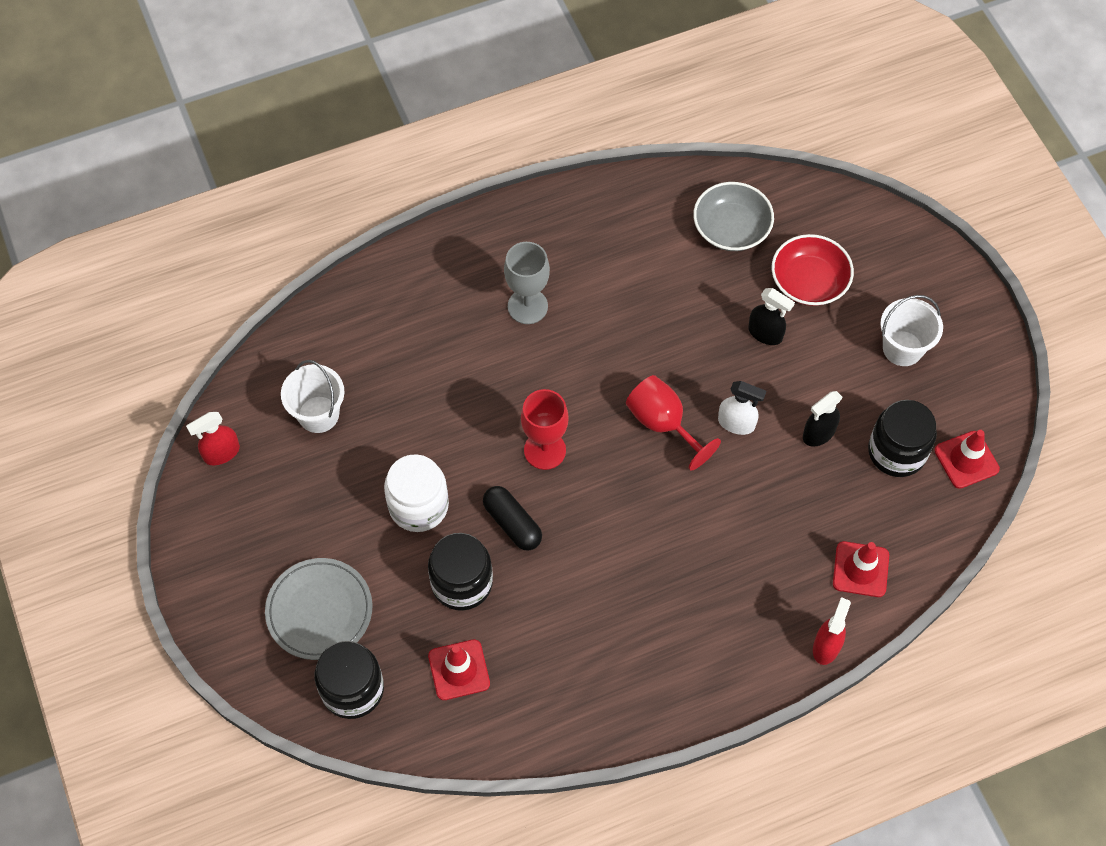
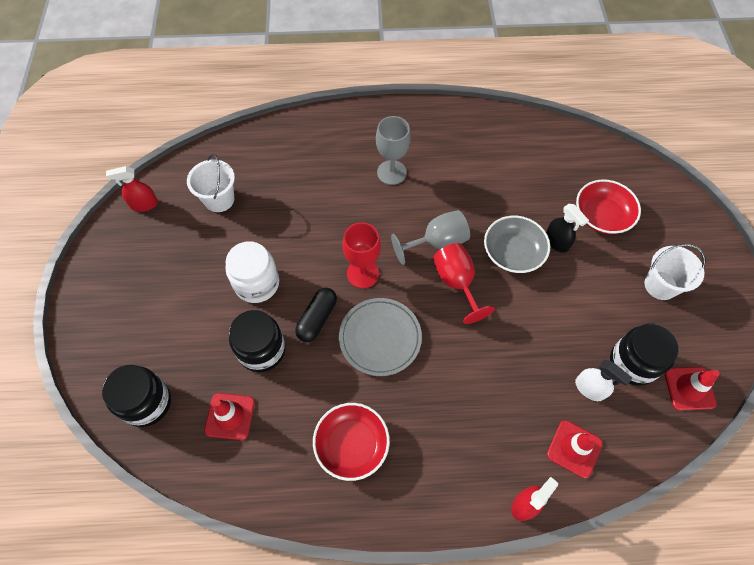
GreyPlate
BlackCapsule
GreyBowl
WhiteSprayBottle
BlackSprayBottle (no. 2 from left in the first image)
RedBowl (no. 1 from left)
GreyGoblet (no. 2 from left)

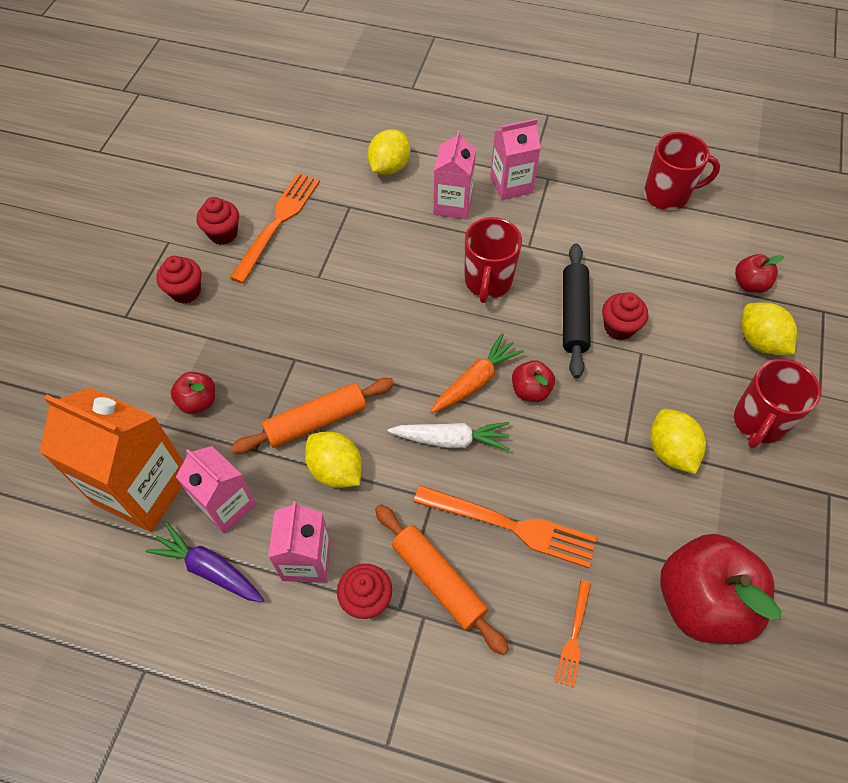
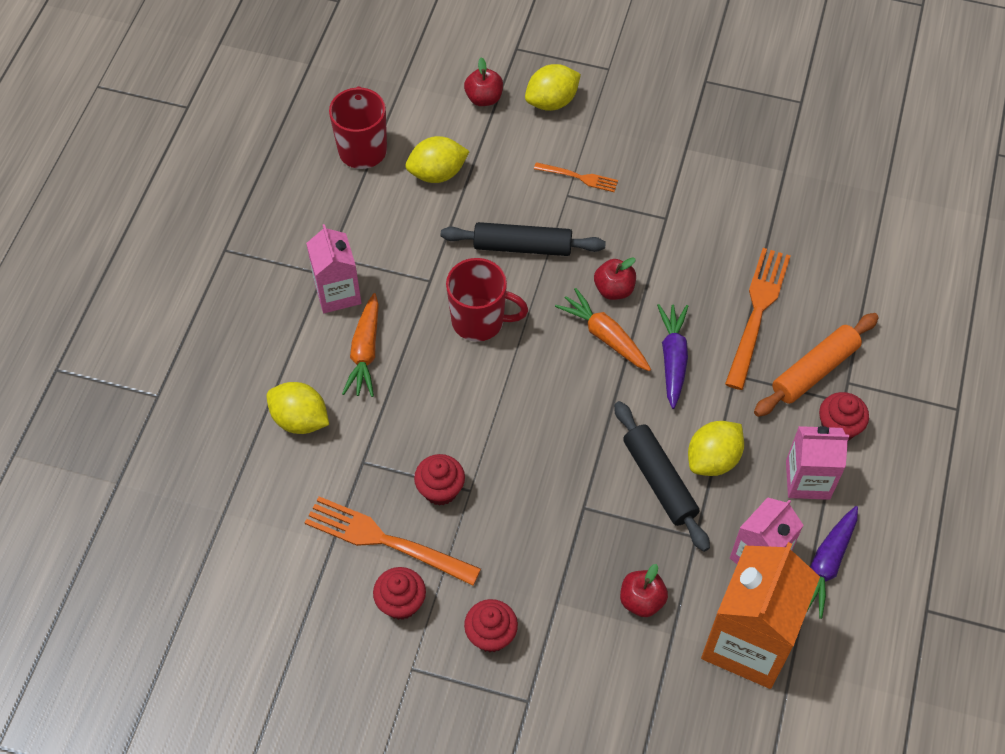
BlackRollingPin (no. 2 from left)
PurpleCarrot (no. 1 from left)
OrangeCarrot (no. 1 from left)
OrangeFork (no. 2 from left)
RedCupcake (no. 2 from left)
YellowLemon (no. 2 from left)
RedApple (no. 3 from left in the first image)
RedMug (no. 3 from left in the first image)

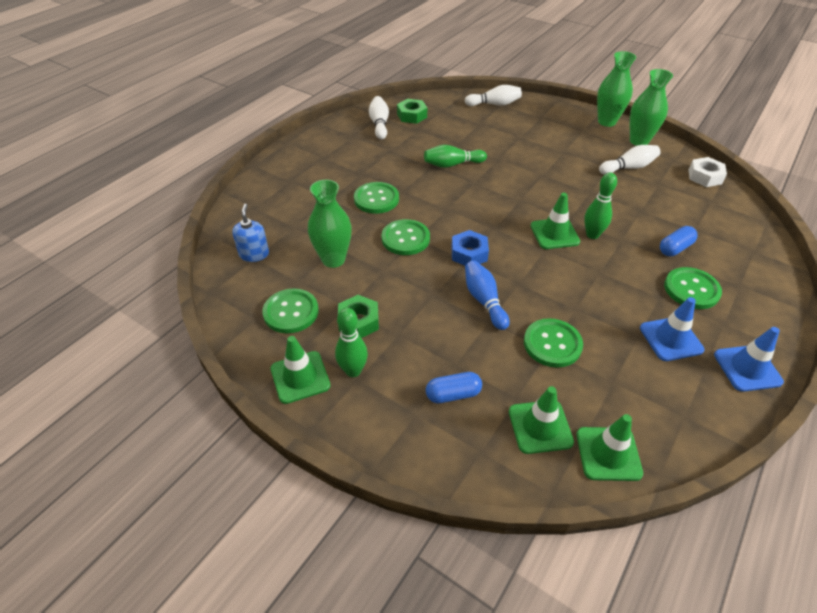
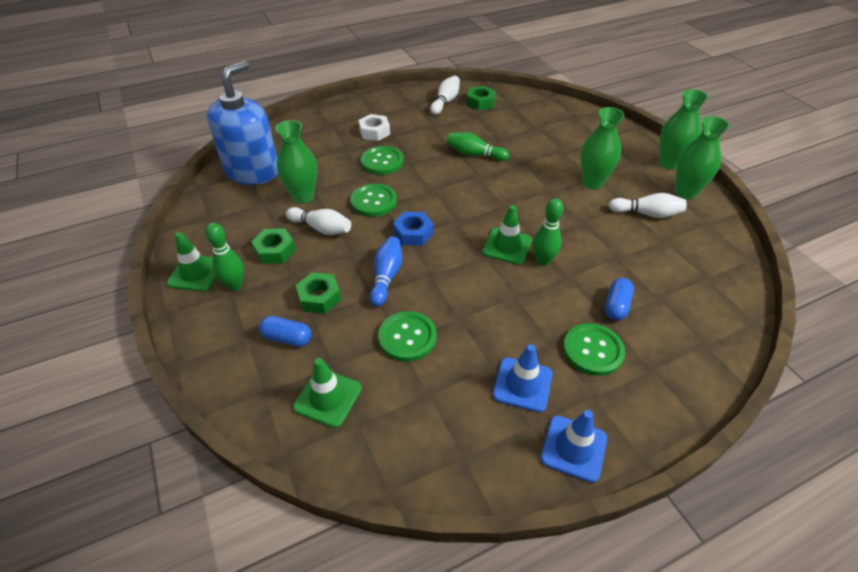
BlueSoapDispenser
GreenButton (no. 1 from left in the first image)
WhiteBowlingPin (no. 1 from left)
GreenTrafficCone (no. 4 from left in the first image)
BlueCapsule (no. 2 from left)
WhiteNut
GreenNut (no. 2 from left)
GreenVase (no. 2 from left)

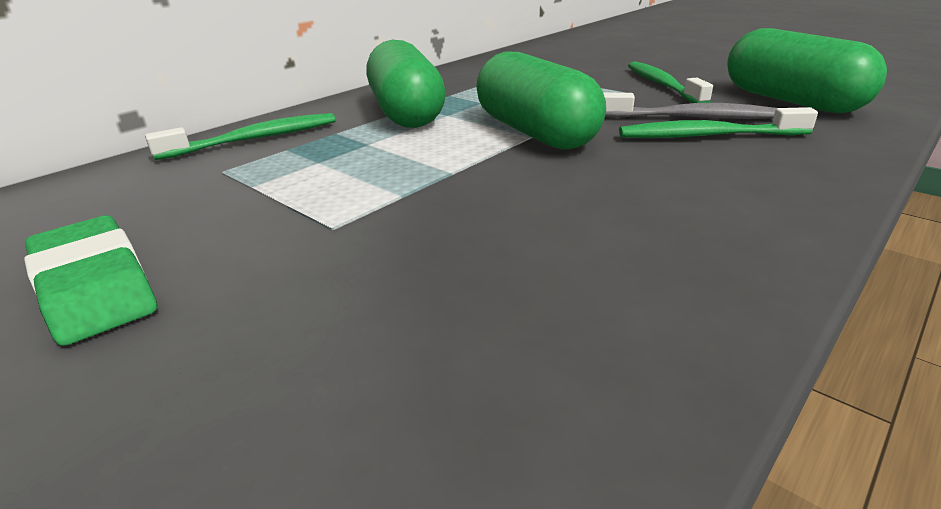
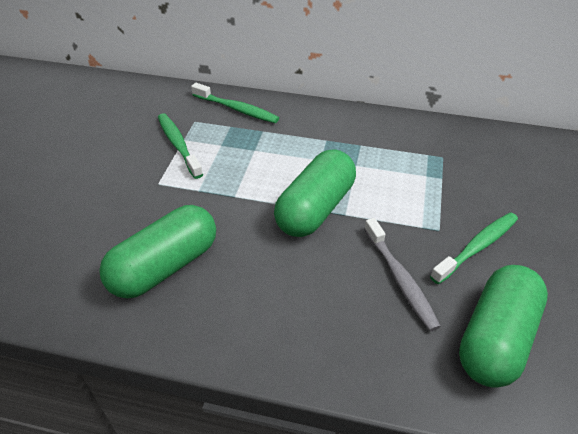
GreenEraser
GreenCapsule (no. 1 from left)
GreenToothbrush (no. 1 from left)

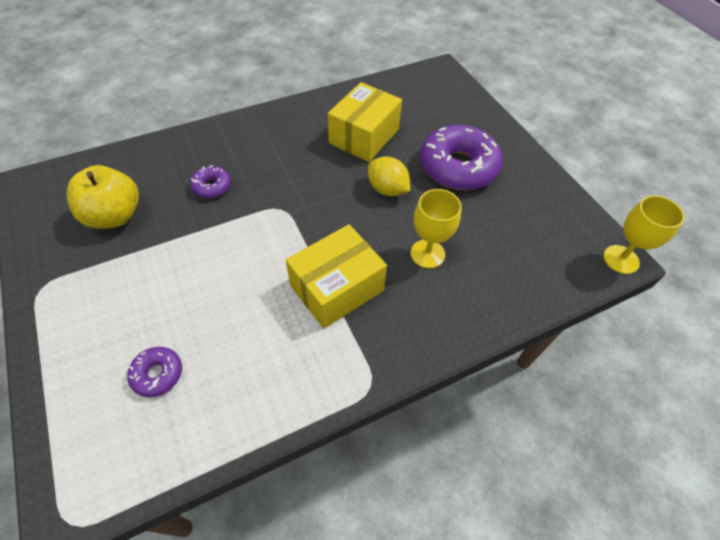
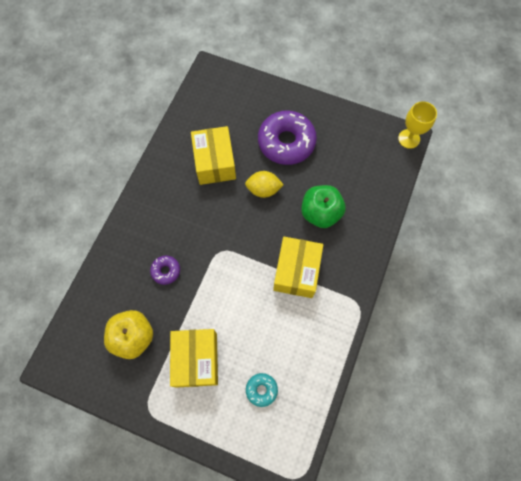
TurquoiseDonut
GreenApple
YellowBox (no. 1 from left)

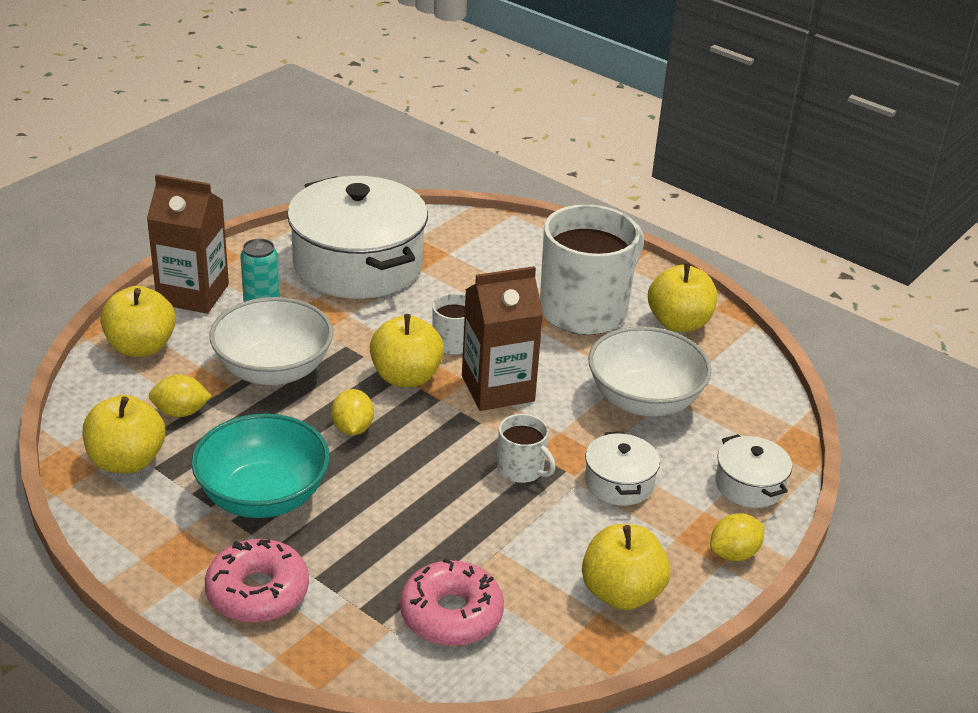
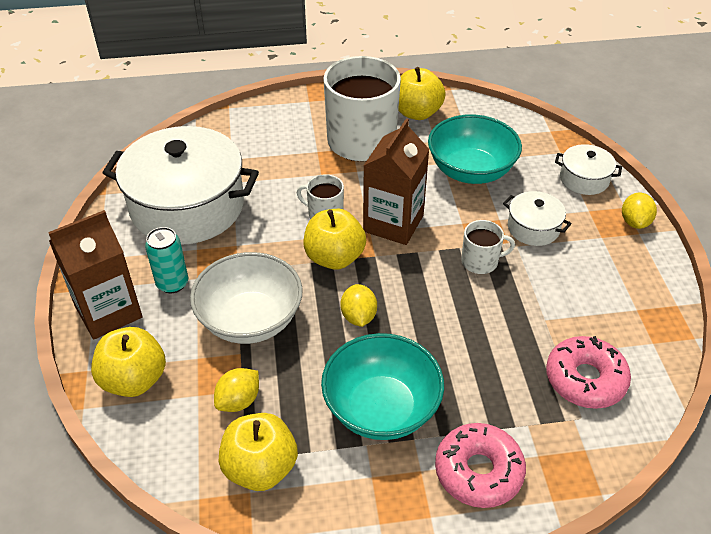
YellowLemon (no. 2 from left)
YellowApple (no. 4 from left in the first image)
TurquoiseBowl (no. 2 from left)

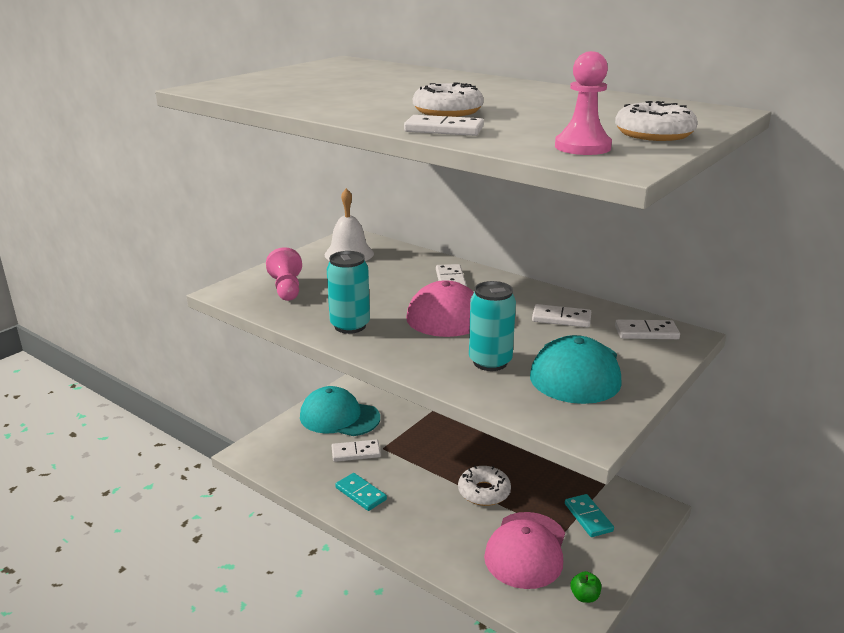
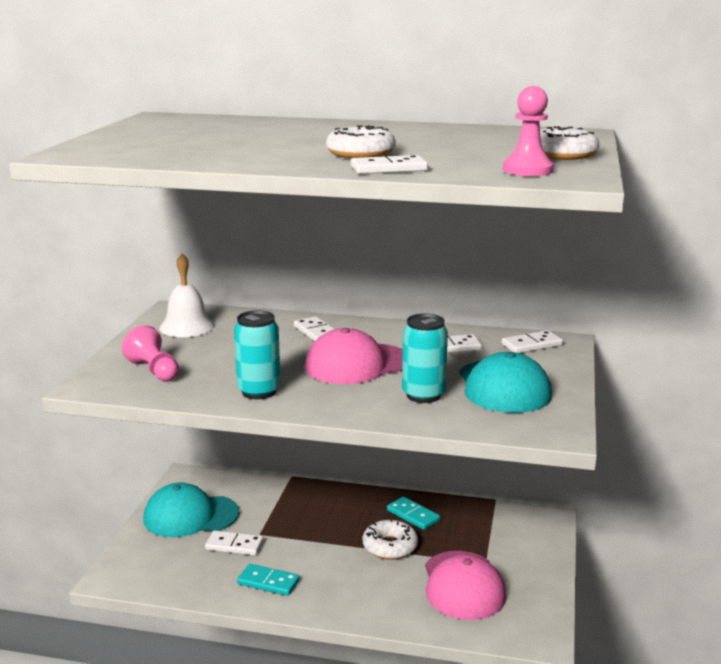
WhiteDomino (no. 1 from left)
TurquoiseDomino (no. 2 from left)
GreenApple

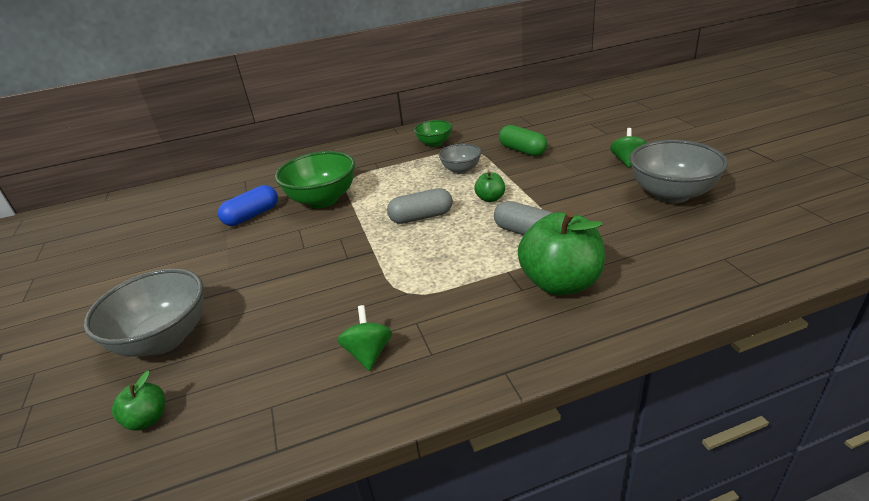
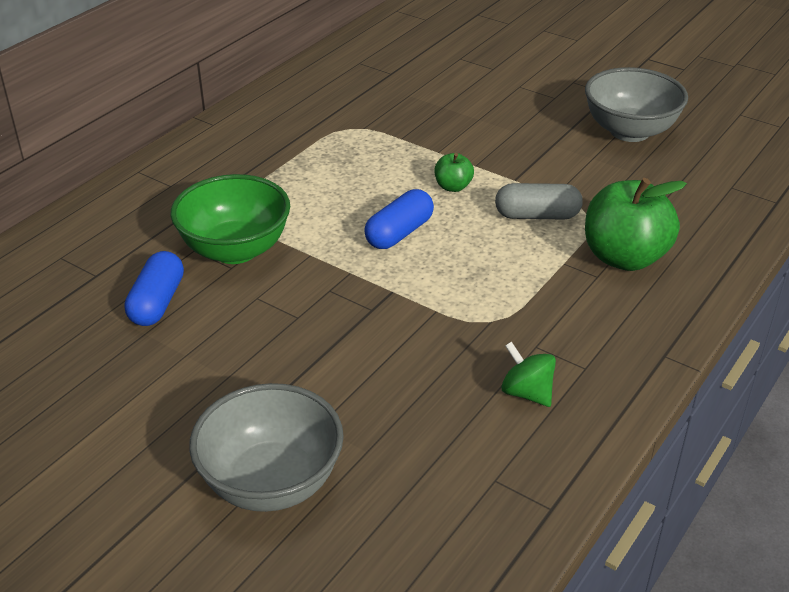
GreenApple (no. 1 from left in the first image)
BlueCapsule (no. 2 from left)
GreenBowl (no. 2 from left in the first image)
GreyBowl (no. 2 from left in the first image)
GreenCapsule
GreenSpinningTop (no. 2 from left in the first image)

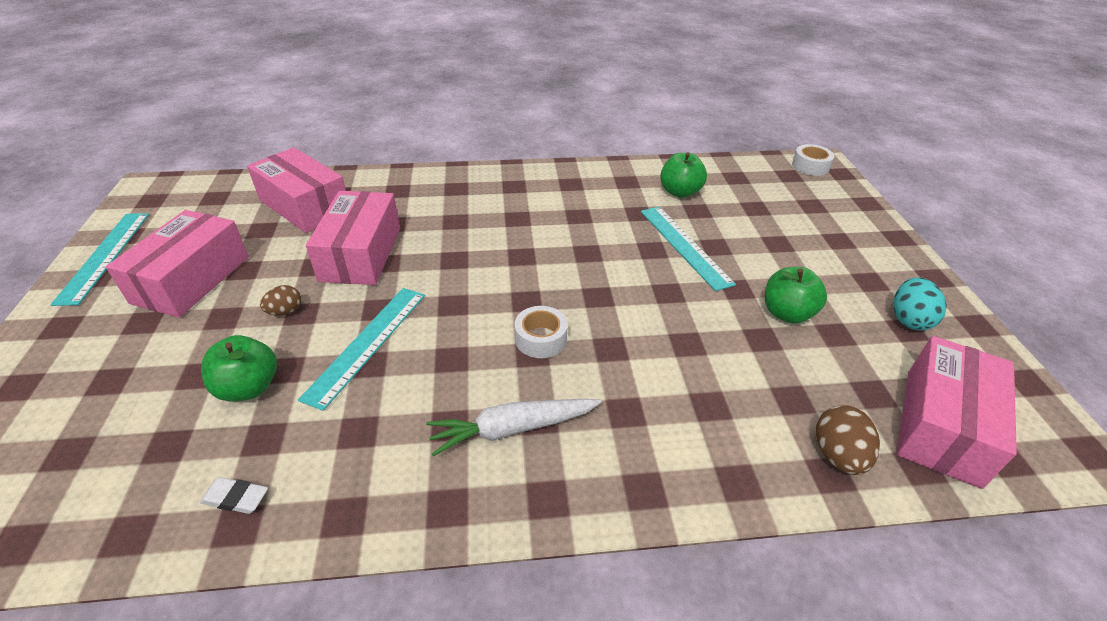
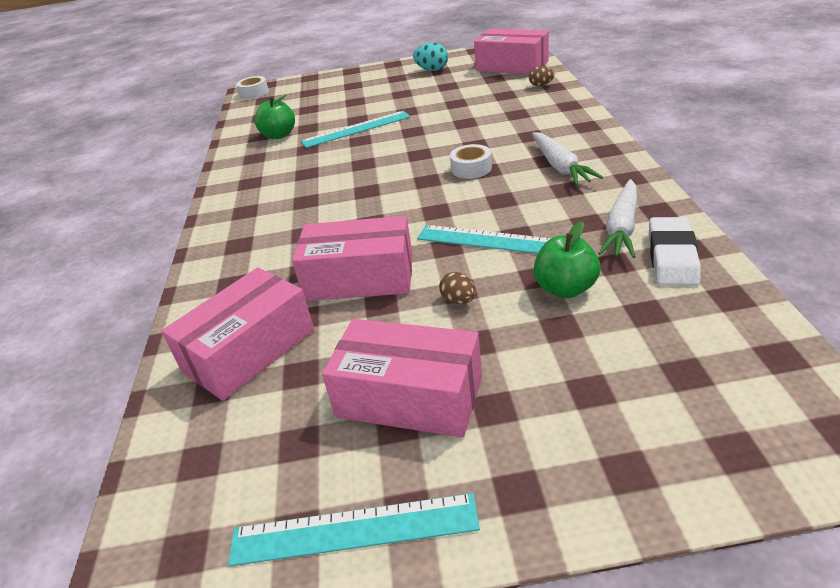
WhiteEraser
GreenApple (no. 3 from left in the first image)
BrownEgg (no. 2 from left)
WhiteCarrot (no. 2 from left)

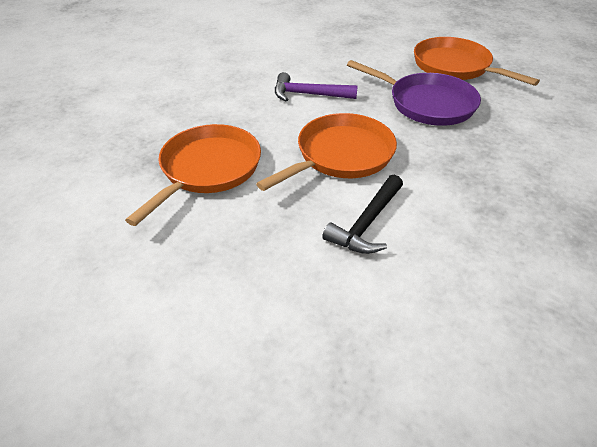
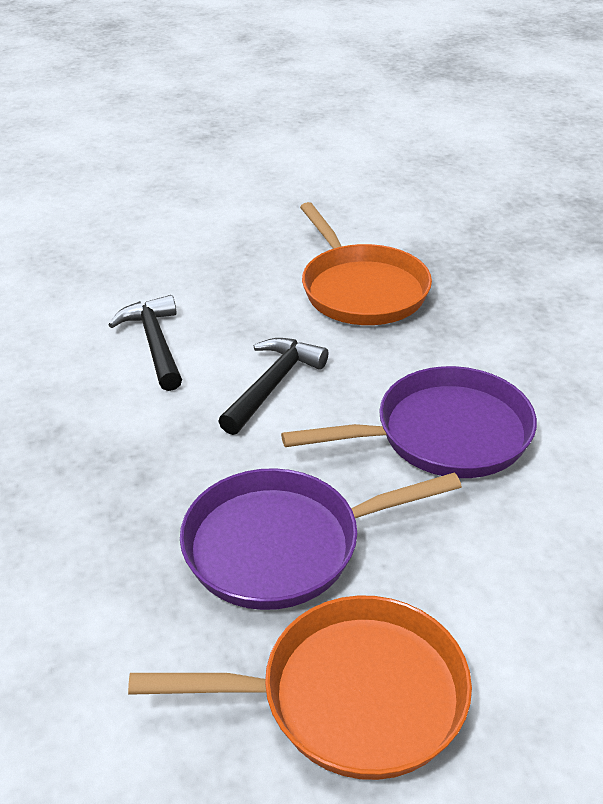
BlackHammer (no. 2 from left)
PurplePan (no. 2 from left)

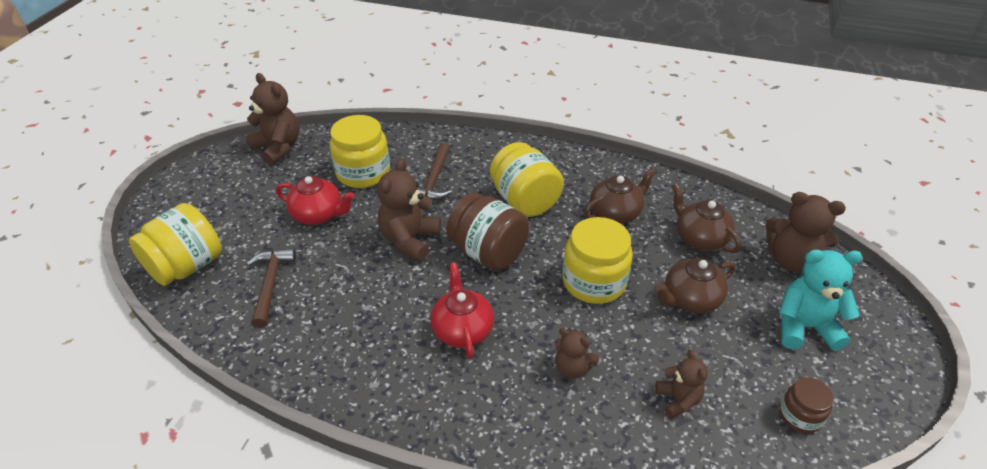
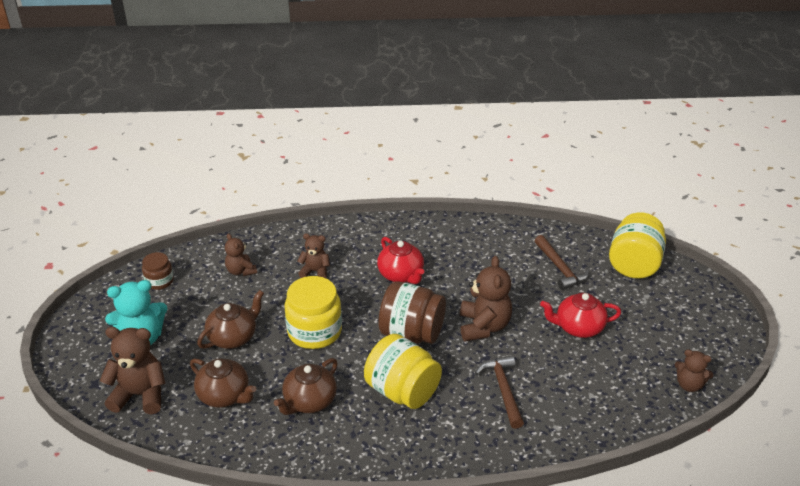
BrownTeddyBear (no. 5 from left)
YellowJar (no. 2 from left in the first image)

